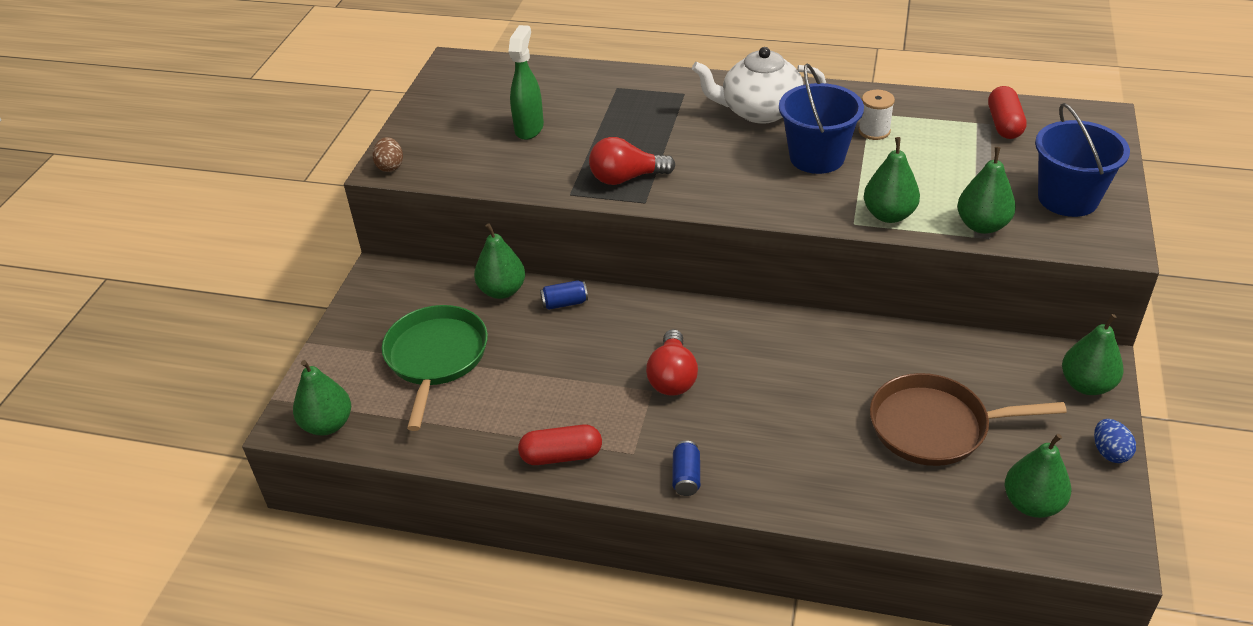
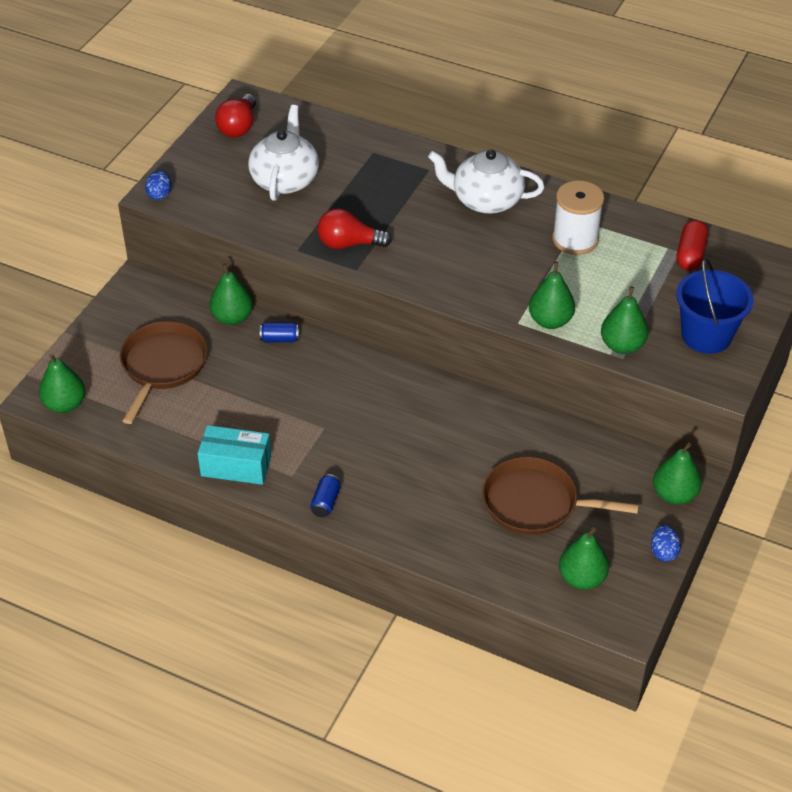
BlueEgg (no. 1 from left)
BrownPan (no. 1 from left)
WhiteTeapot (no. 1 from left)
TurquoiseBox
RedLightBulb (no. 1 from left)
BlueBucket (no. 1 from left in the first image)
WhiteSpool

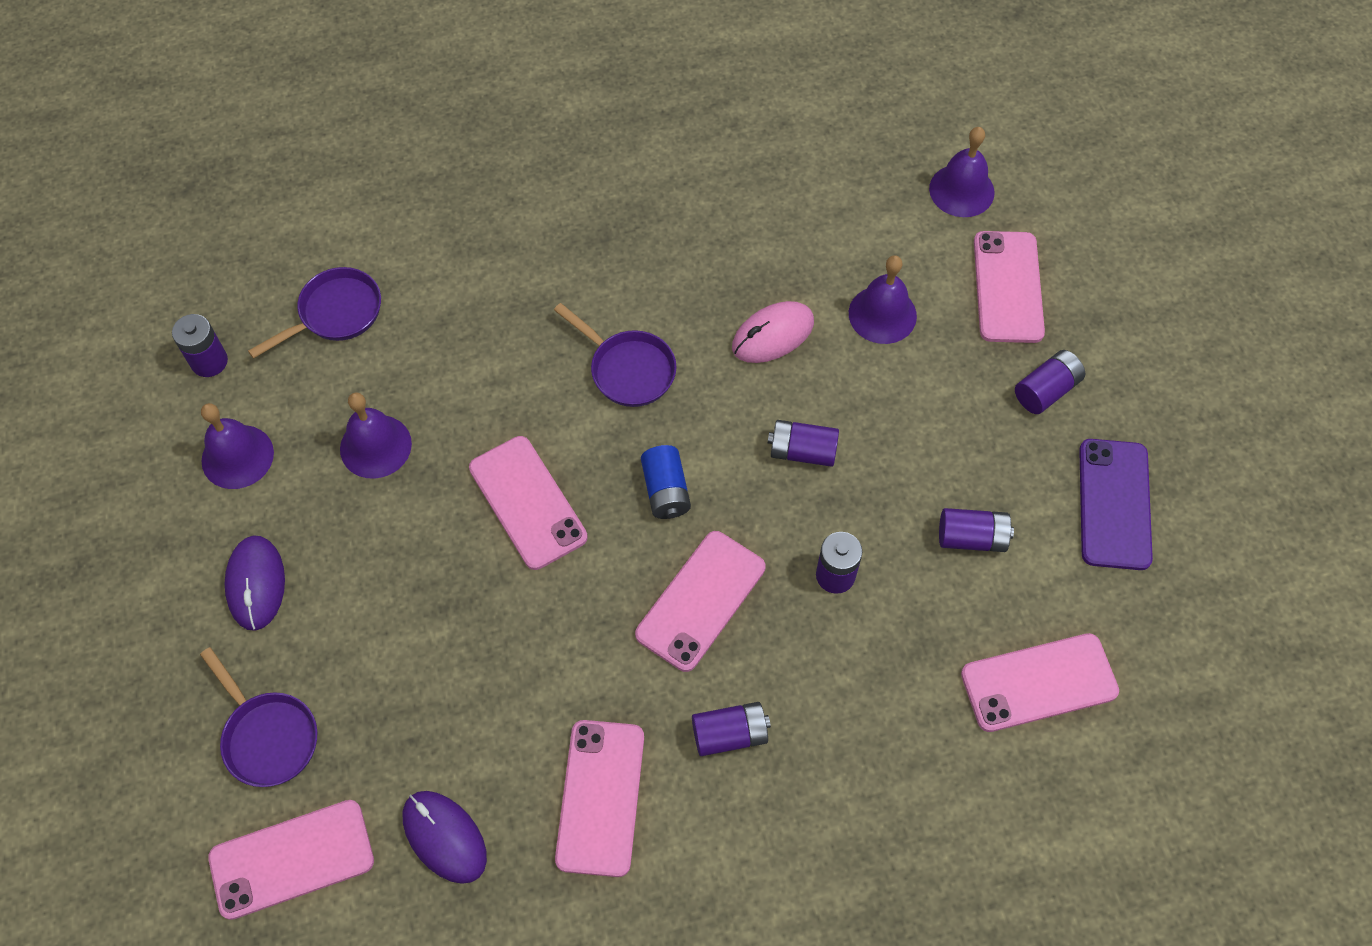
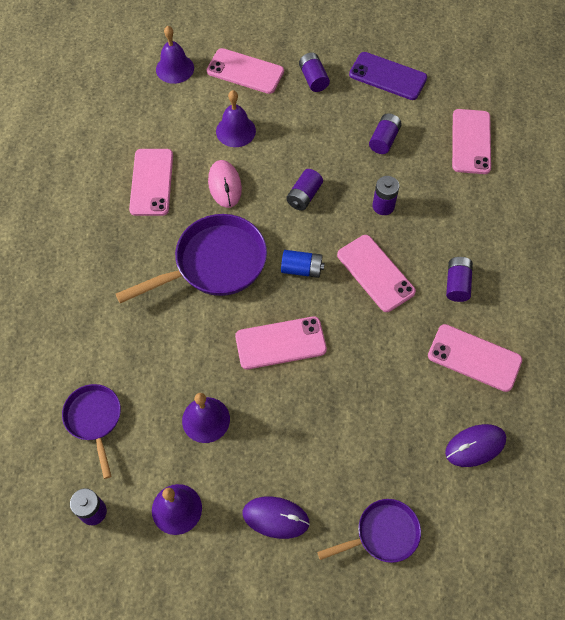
PinkPhone (no. 1 from left)
PurplePan (no. 2 from left)

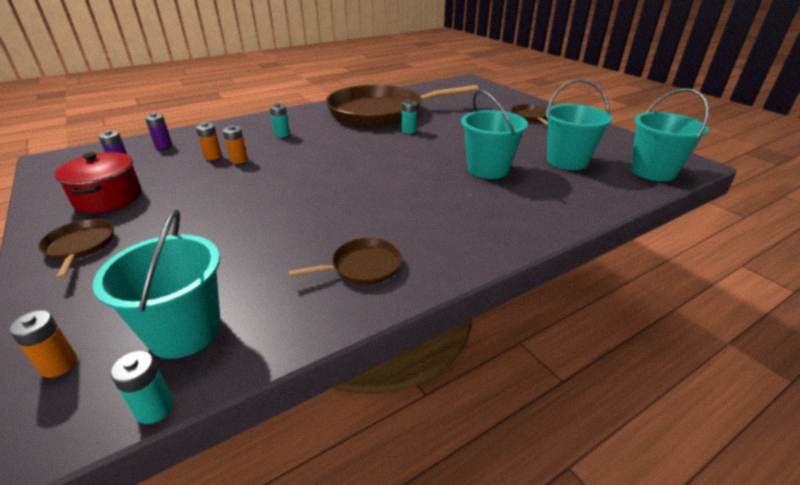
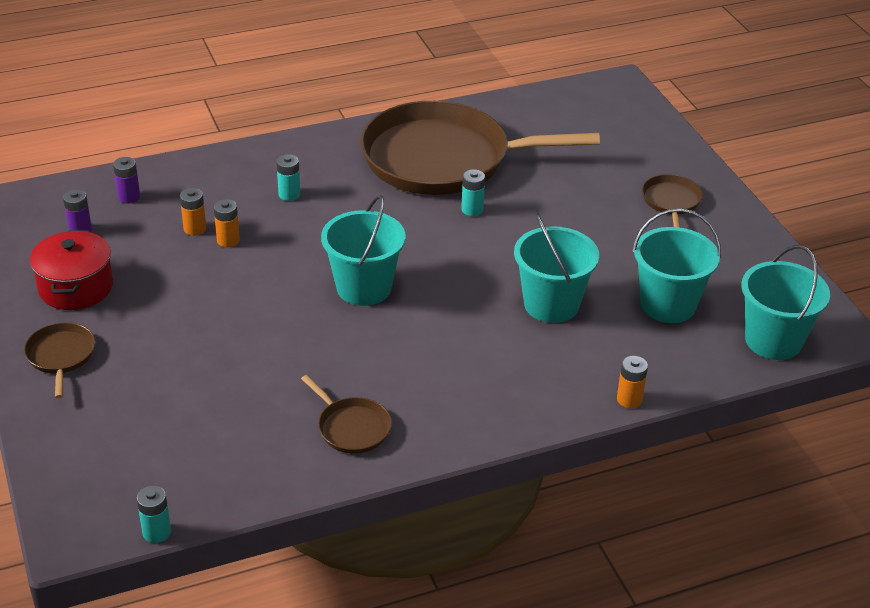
OrangeBattery (no. 3 from left)
TurquoiseBucket (no. 1 from left)
BrownPan (no. 2 from left)

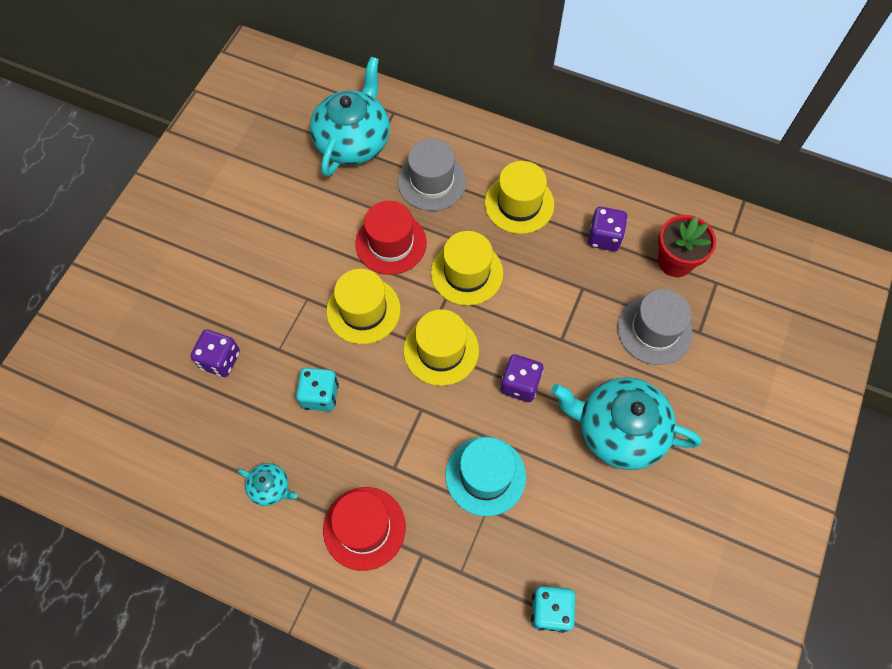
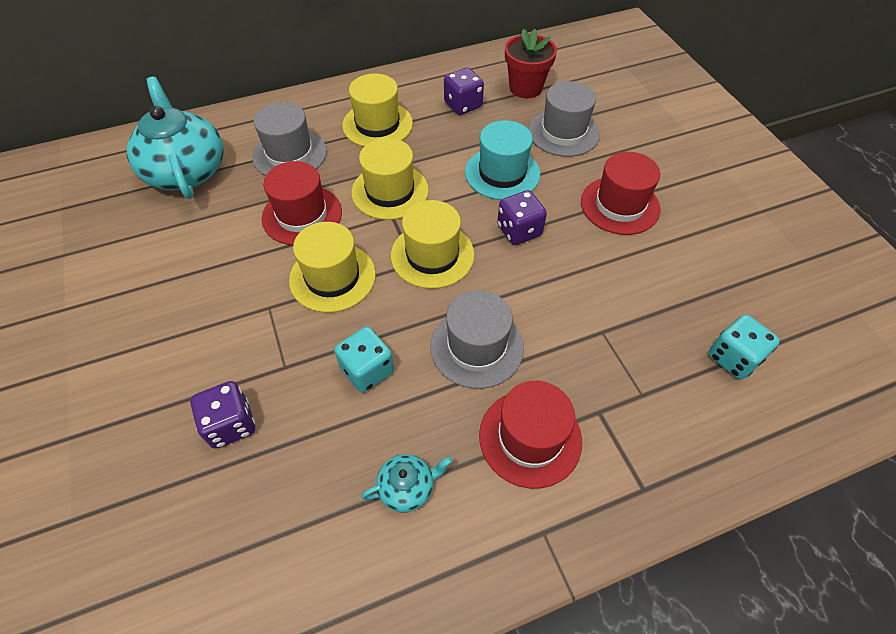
TurquoiseHat
RedHat (no. 3 from left)
GreyHat (no. 2 from left)

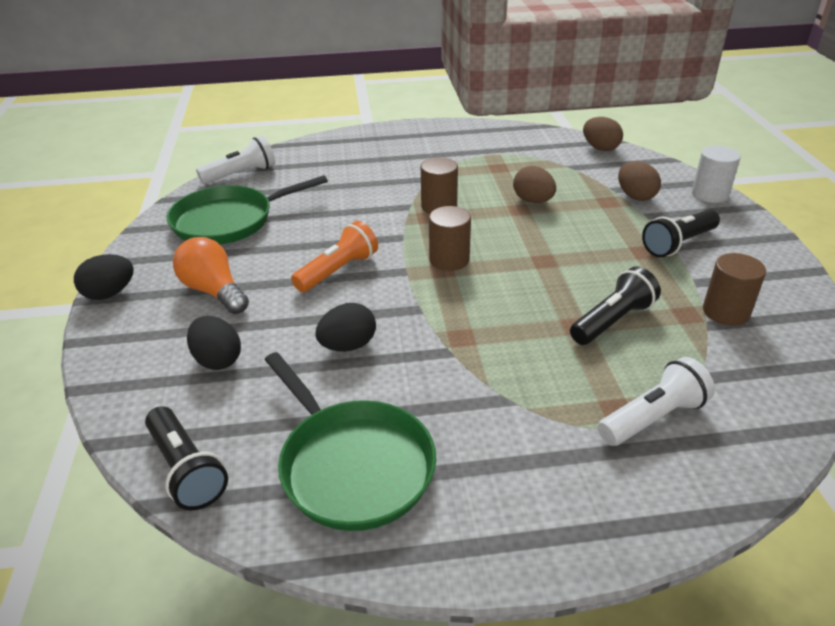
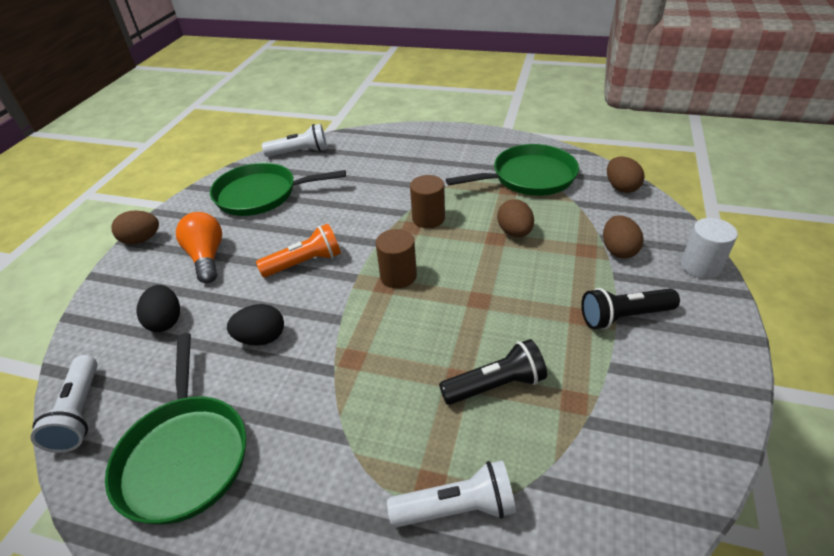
BrownEgg (no. 1 from left)
WhiteFlashlight (no. 1 from left)
BrownCylinder (no. 3 from left in the first image)
GreenPan (no. 3 from left)

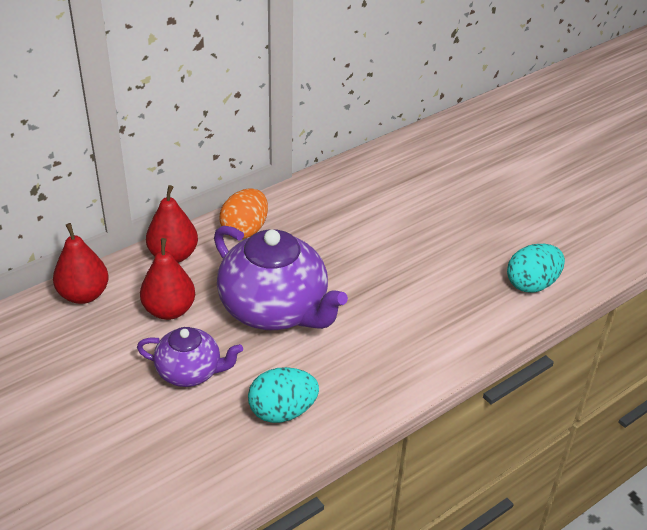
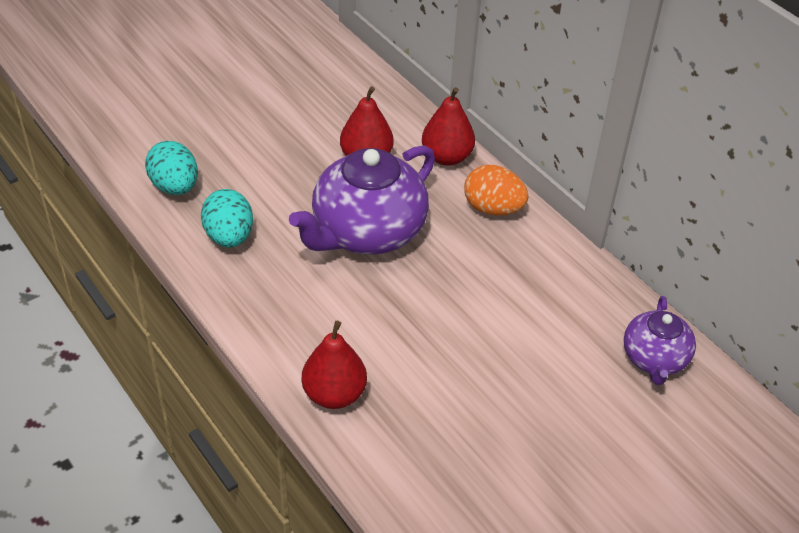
RedPear (no. 1 from left)
PurpleTeapot (no. 2 from left)
TurquoiseEgg (no. 1 from left)

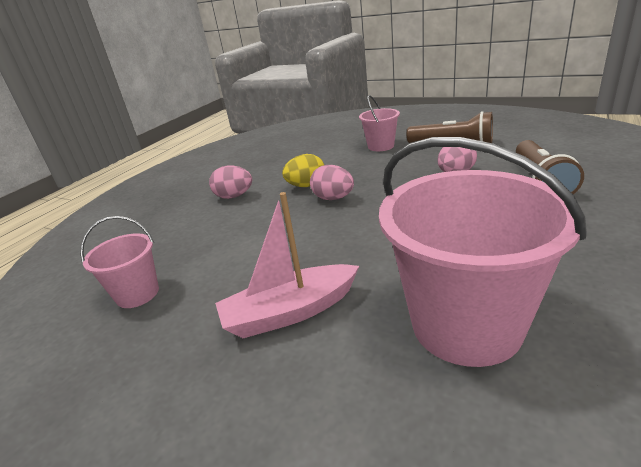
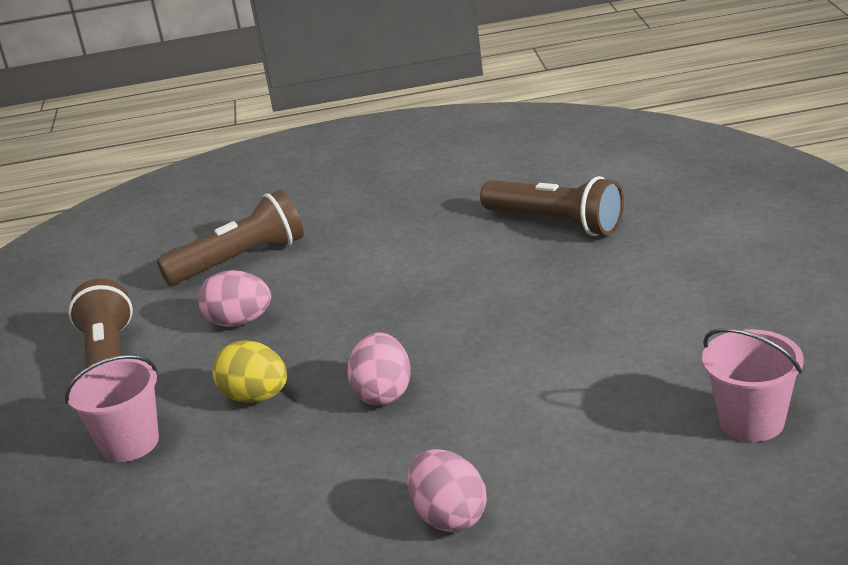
PinkBoat
YellowEgg
BrownFlashlight (no. 3 from left)

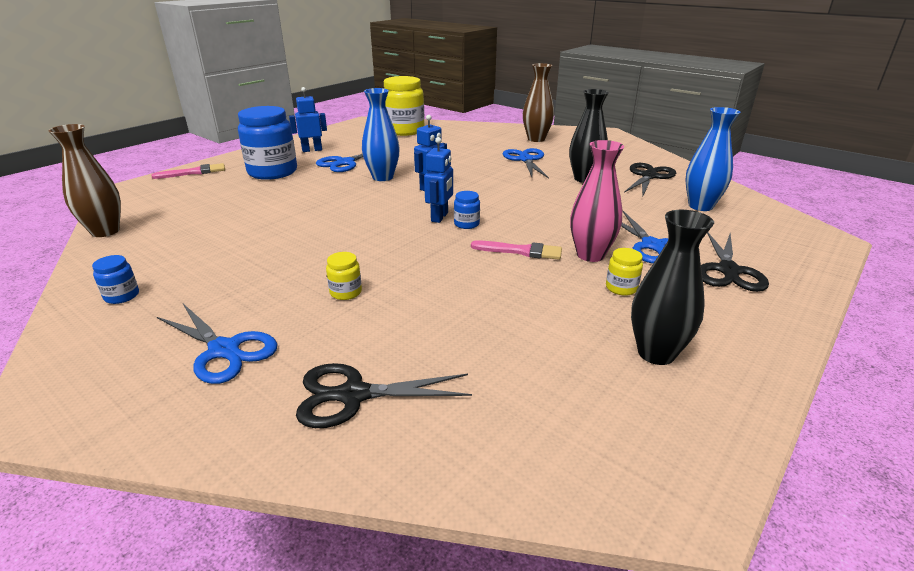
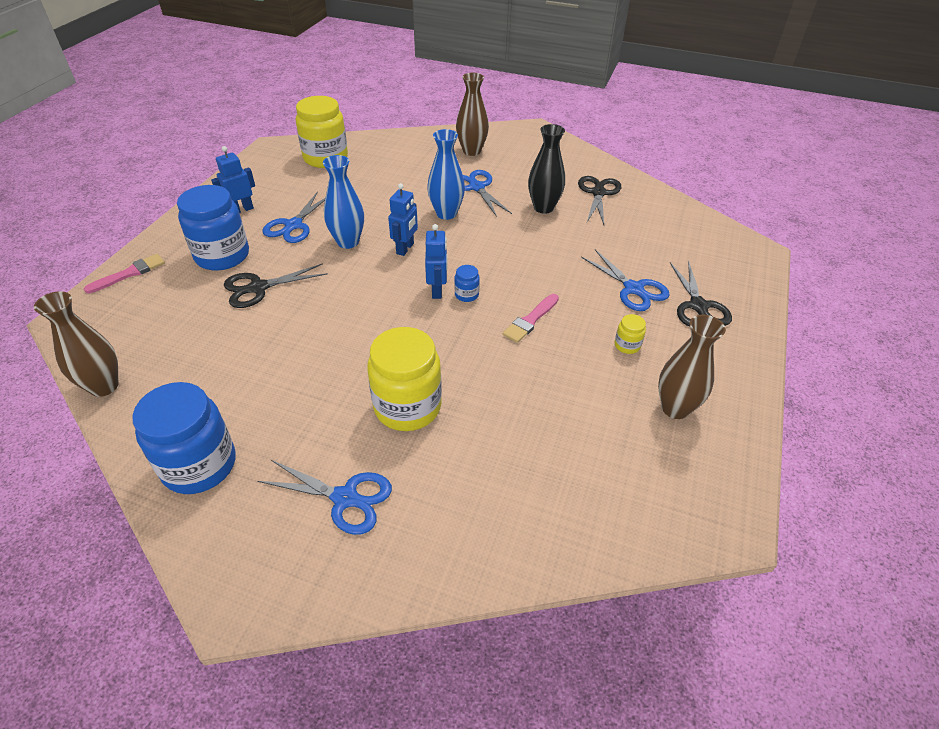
BlueJar (no. 1 from left)
BlackScissors (no. 1 from left)
YellowJar (no. 2 from left)
PinkBrush (no. 2 from left)
PinkVase
BrownVase (no. 3 from left)
BlueVase (no. 2 from left)

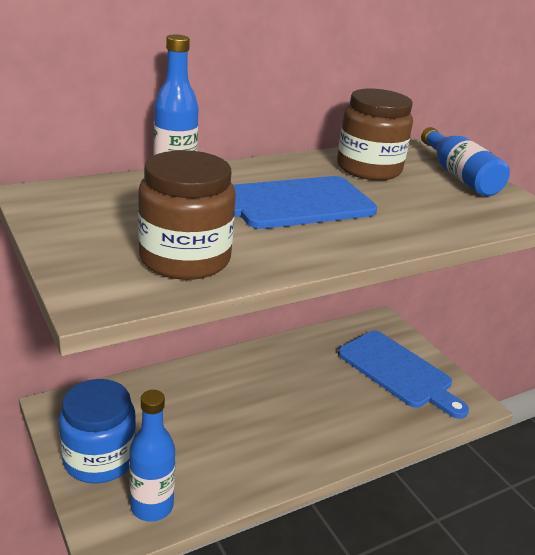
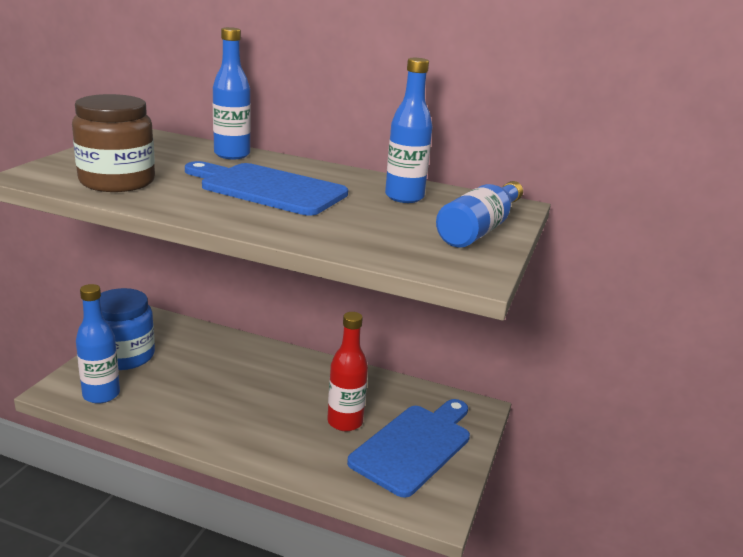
BlueBottle (no. 3 from left)
BlueCuttingBoard (no. 2 from left)
RedBottle

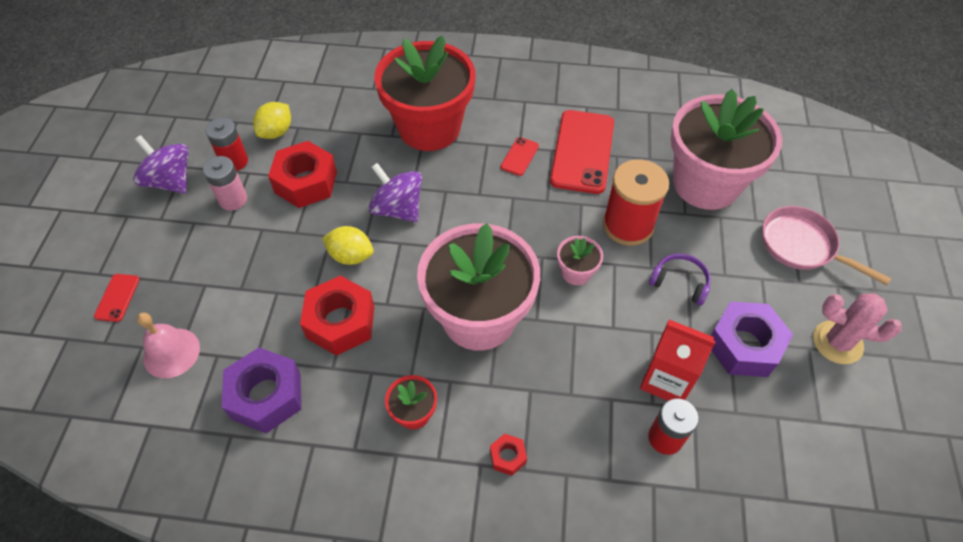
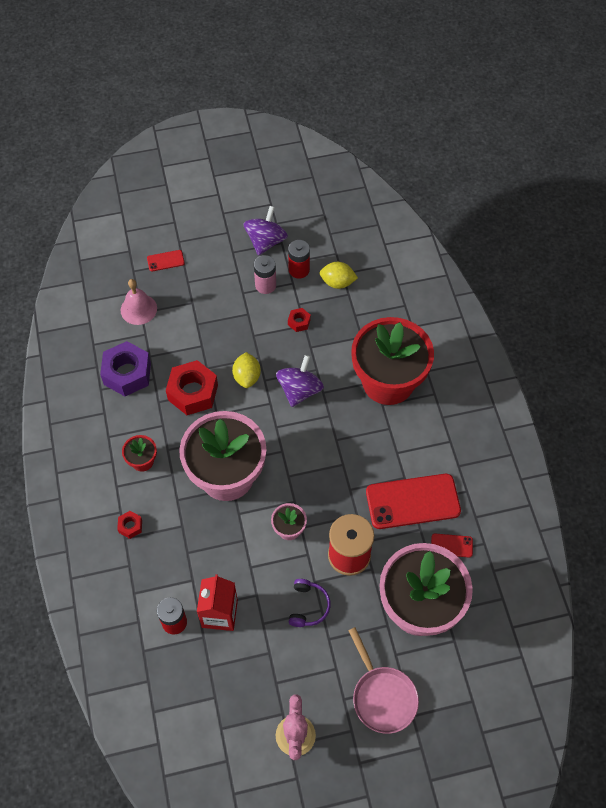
RedNut (no. 3 from left)
RedPhone (no. 3 from left)
PurpleNut (no. 2 from left in the first image)
PinkPan

